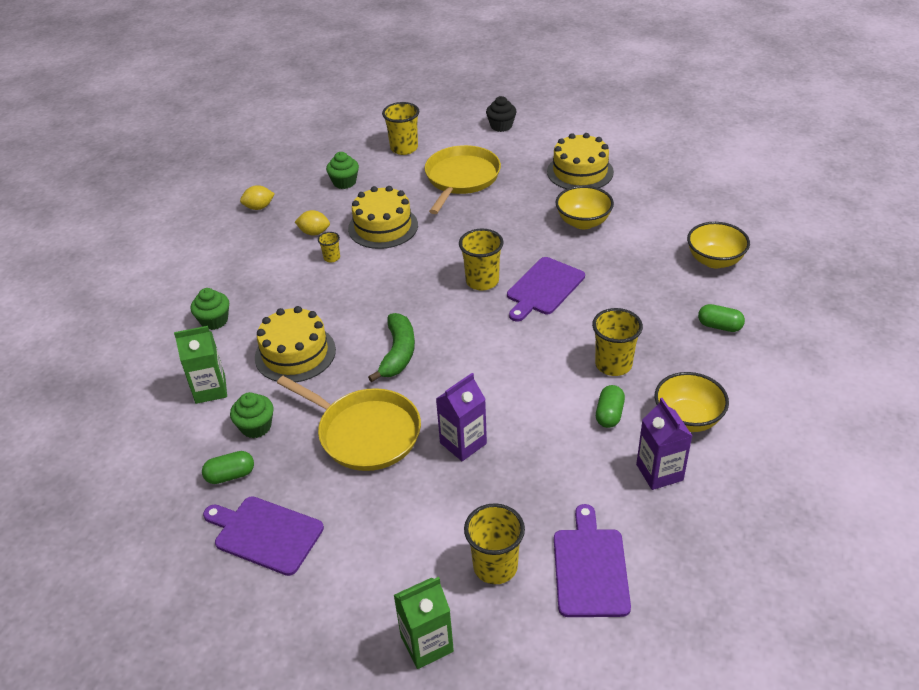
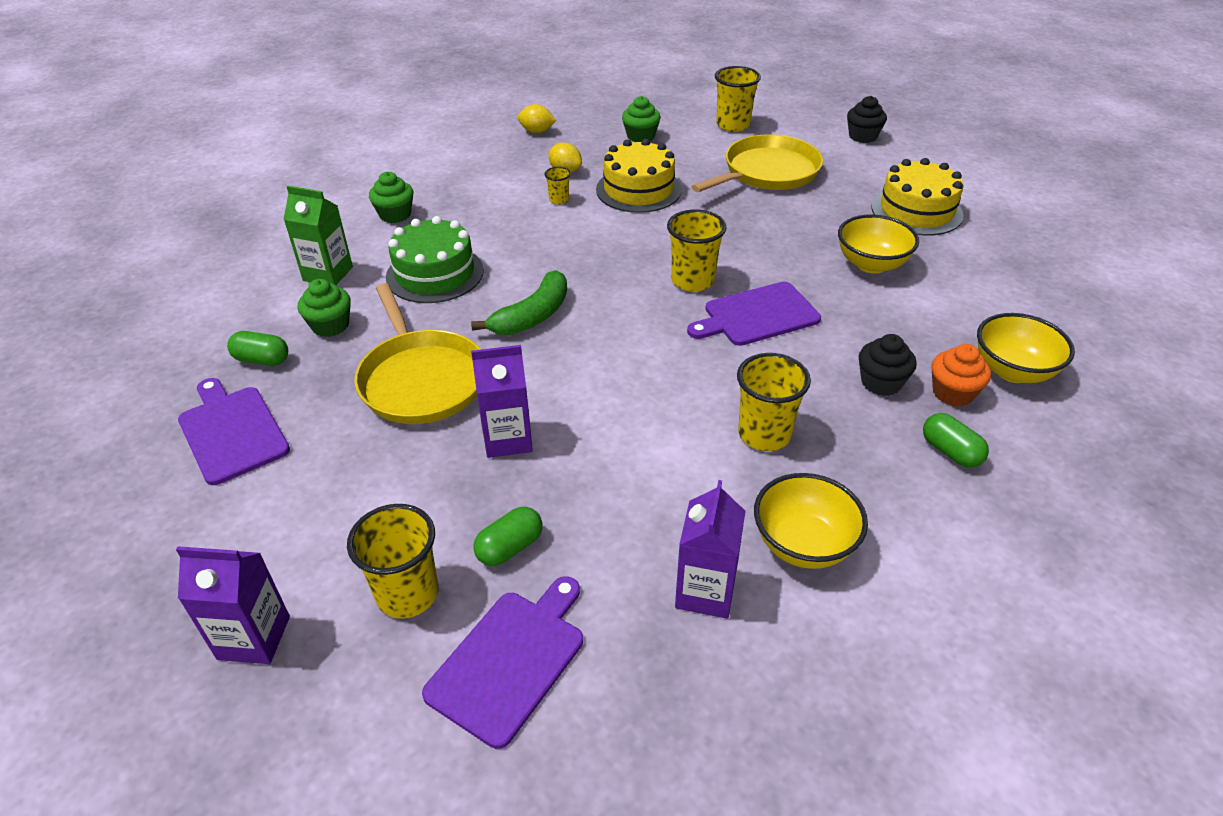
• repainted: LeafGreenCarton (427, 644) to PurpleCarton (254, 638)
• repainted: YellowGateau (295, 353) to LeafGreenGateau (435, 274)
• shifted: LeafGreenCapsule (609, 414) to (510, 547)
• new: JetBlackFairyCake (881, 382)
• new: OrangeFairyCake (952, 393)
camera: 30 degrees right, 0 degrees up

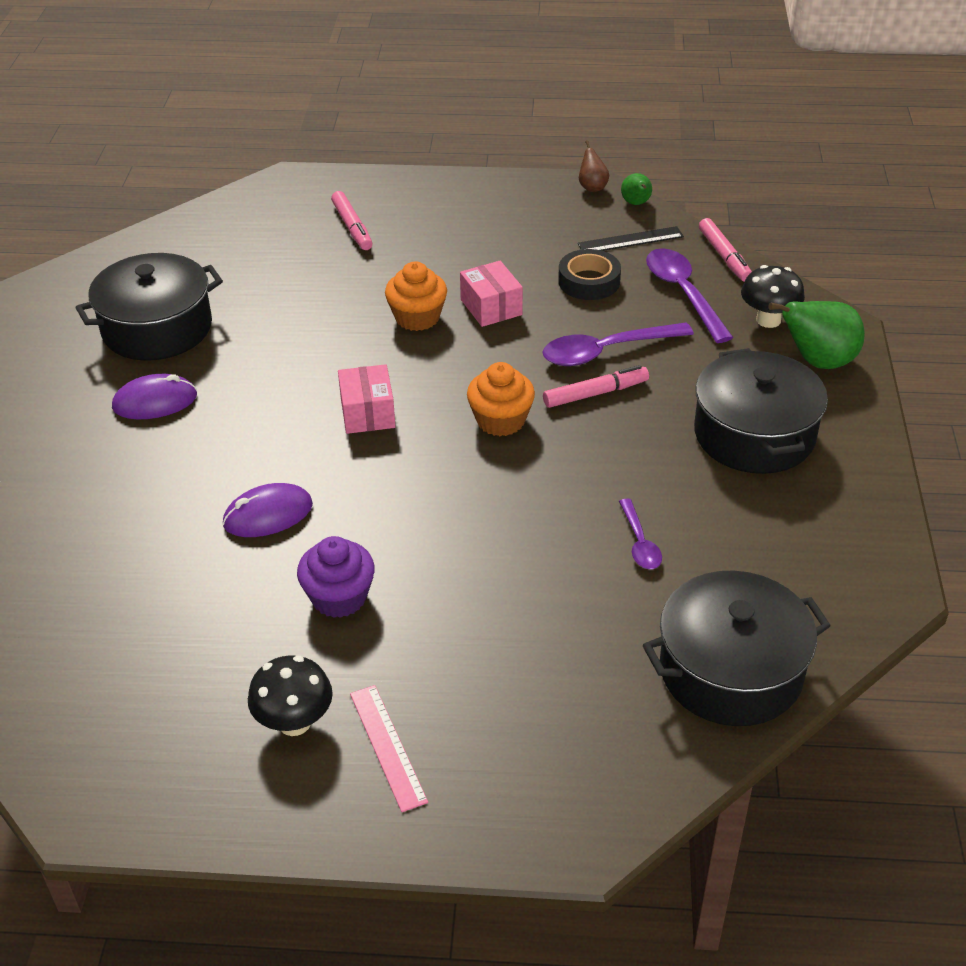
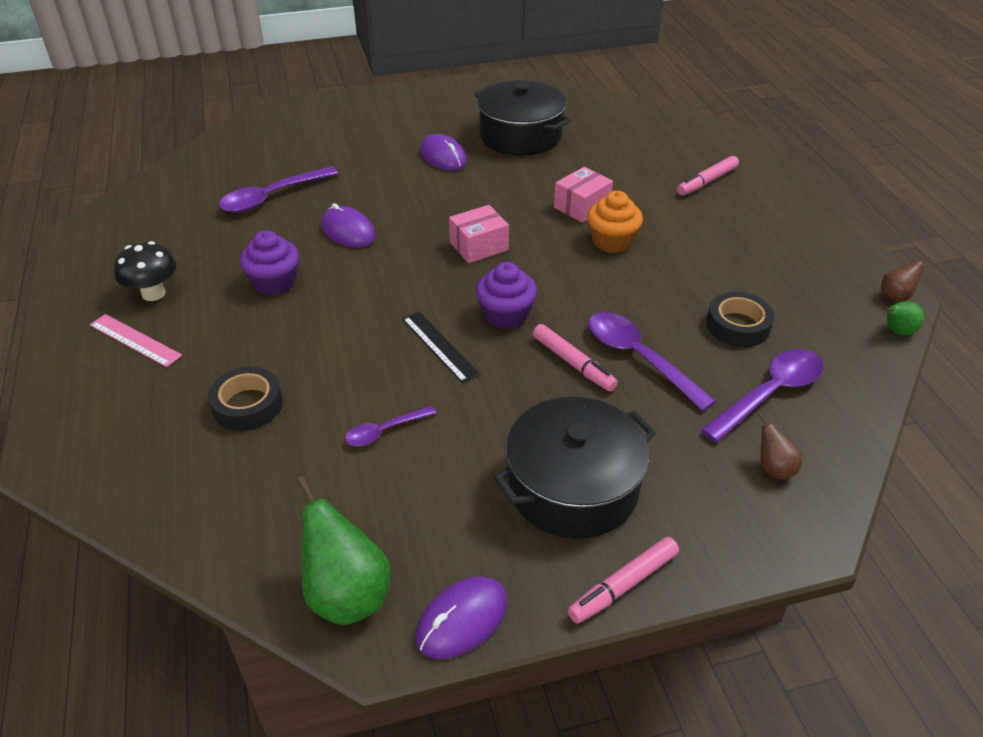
• rotated: RosePinkMeasuringStick (387, 746) = (135, 340) 75 degrees clockwise
• new: JetBlackTape (247, 405)
• new: PurpleTablespoon (272, 197)
• shifted: LeafGreenToyPear (817, 362) to (347, 595)
• shifted: JetBlackMeasuringStick (630, 240) to (440, 346)
• new: PurpleComputerMouse (462, 620)
• repainted: OrangeFairyCake (500, 420) to PurpleFairyCake (506, 315)
• shifted: RosePinkPackage (491, 307) to (582, 206)
• shifted: RosePinkMarkerPen (724, 256) to (624, 585)
• swapped: JetBlackToadstool (768, 320) to DarkBrownToyPear (774, 468)
• gone: JetBlackCookingPot (730, 670)
camera: 70 degrees right, 0 degrees up

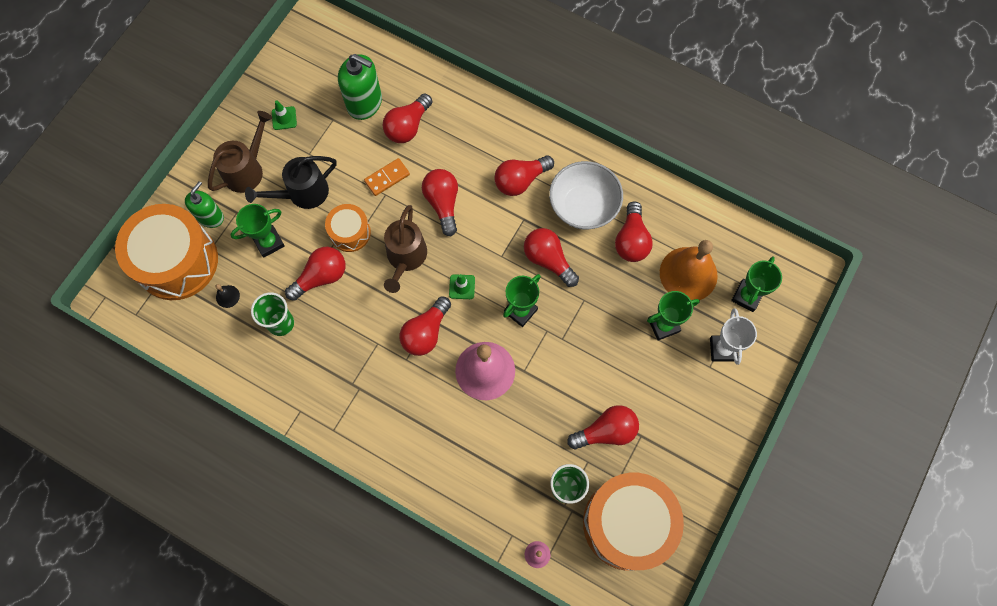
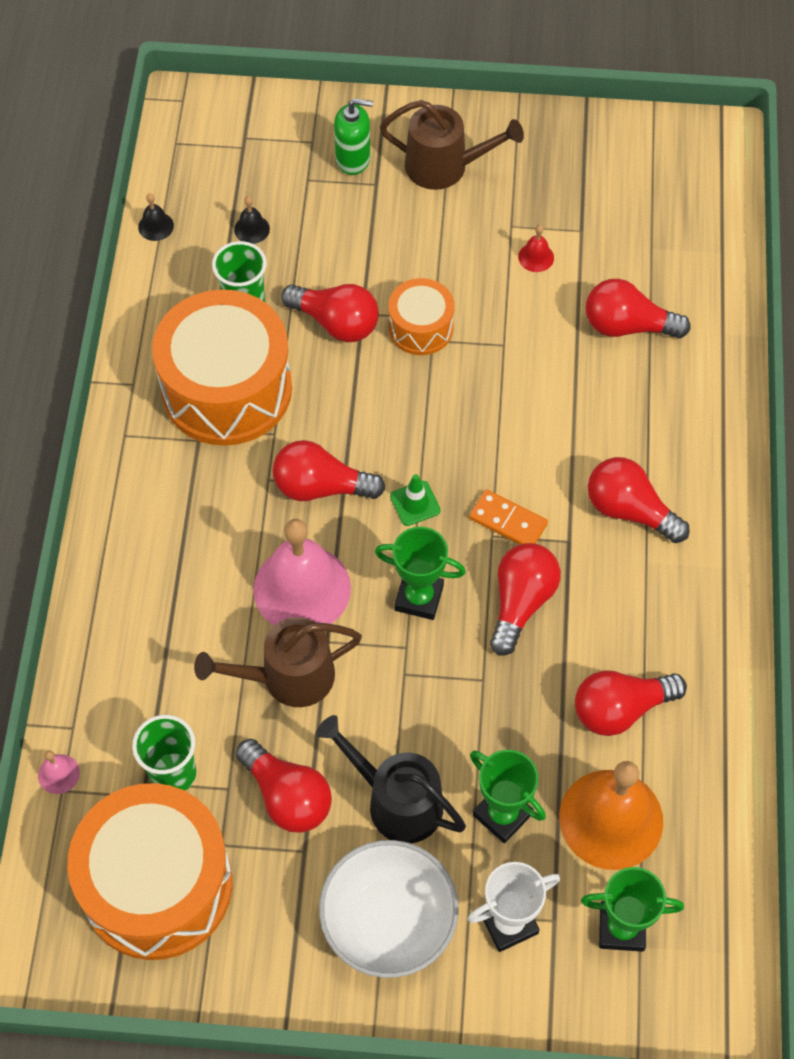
• new: JetBlackHandBell (156, 226)
• shifted: OrangeToyDrum (177, 261) to (227, 389)
• shifted: DarkBrownWateringPot (405, 257) to (288, 677)
• shifted: JetBlackWateringPot (303, 193) to (397, 801)
• shifted: PureWhiteServingBowl (583, 206) to (388, 922)
• shifted: OrangeDominoTile (387, 178) to (508, 521)
• new: RedHandBell (536, 257)
• gone: LeafGreenPrizeCup (269, 242)
• gone: LeafGreenRoadCone (284, 118)
• gone: LeafGreenPumpBottle (365, 103)
• gone: RedLightbulb (443, 203)
camera: 65 degrees right, 10 degrees down

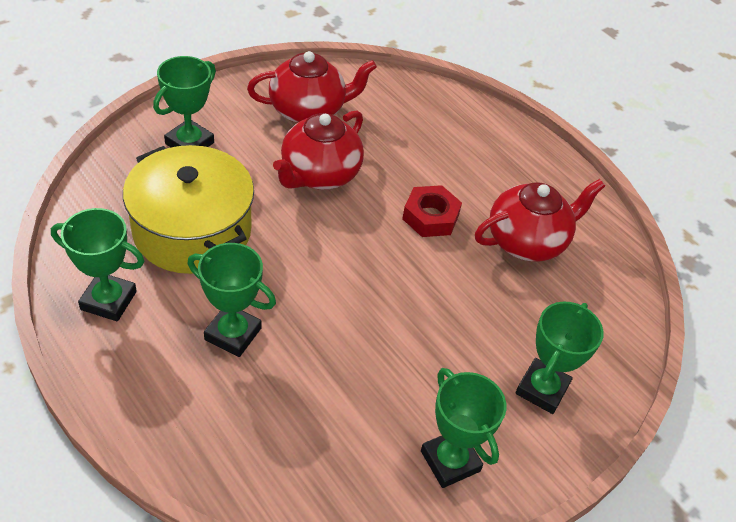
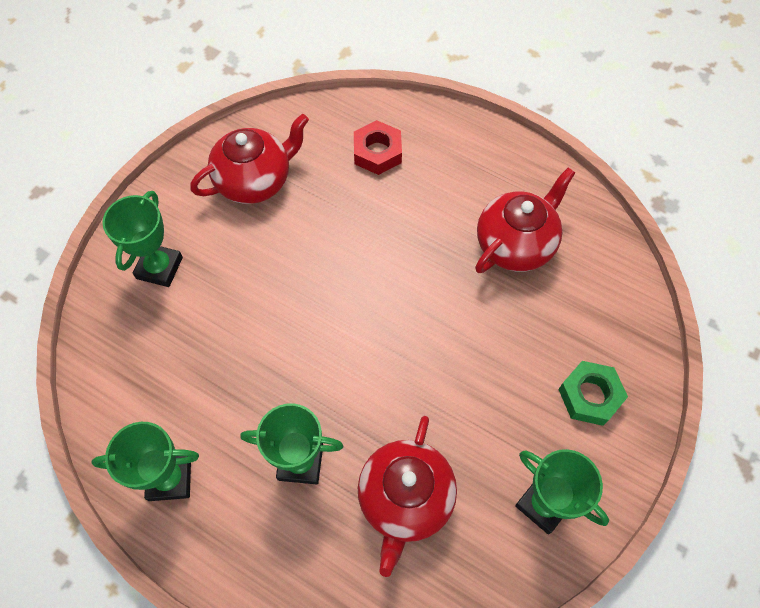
• shifted: RedNut (430, 217) to (377, 152)
• shifted: RedTeapot (319, 174) to (405, 499)
• swapped: LeafGreenPrizeCup (542, 389) to LeafGreenNut (590, 396)
• gone: YellowCookingPot (192, 230)
camera: 15 degrees left, 15 degrees up

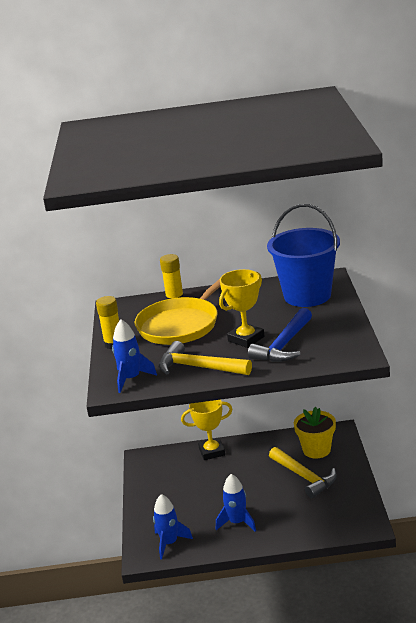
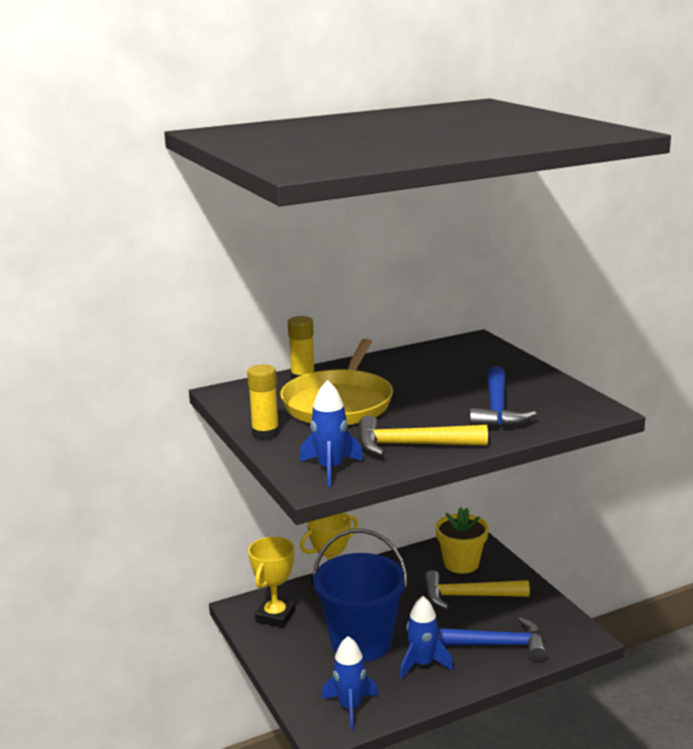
• shifted: YellowPrizeCup (246, 339) to (275, 616)
• shifted: CobaltBucket (307, 295) to (361, 642)
• rotated: YellowClawHammer (304, 477) = (468, 596) 150 degrees clockwise
• new: CobaltClawHammer (496, 645)
camera: 25 degrees left, 5 degrees down

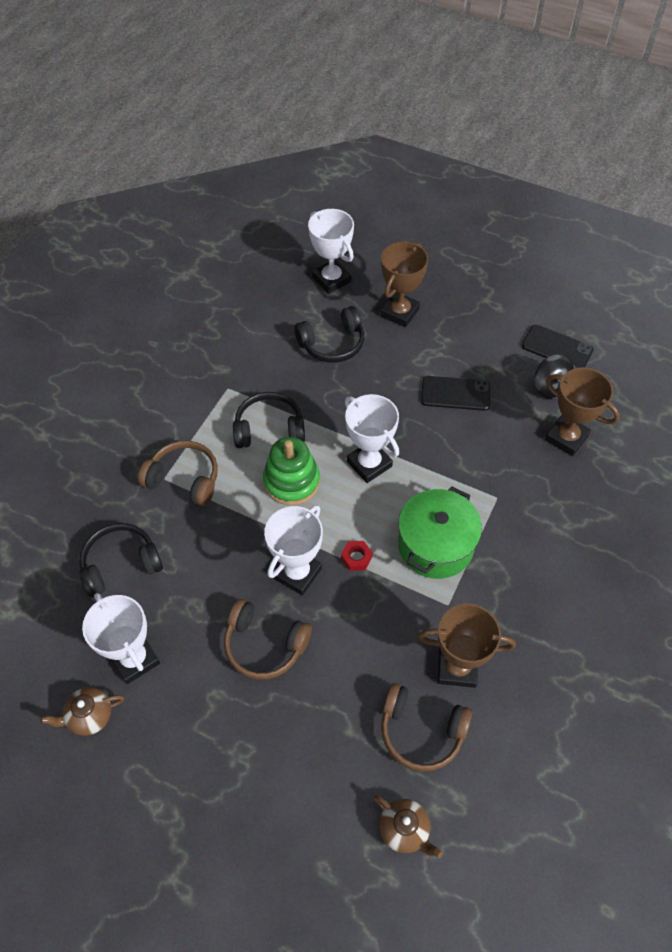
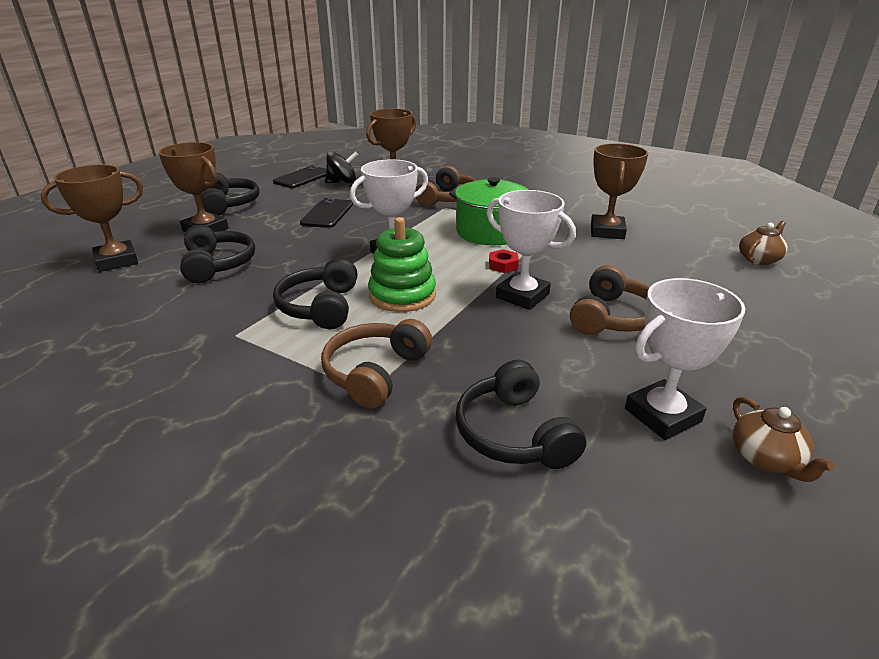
• repainted: PureWhitePrizeCup (331, 279) to DarkBrownPrizeCup (117, 261)
• new: JetBlackHeadset (229, 204)
• shifted: DarkBrownHeadset (421, 731) to (448, 198)
camera: 85 degrees left, 25 degrees down

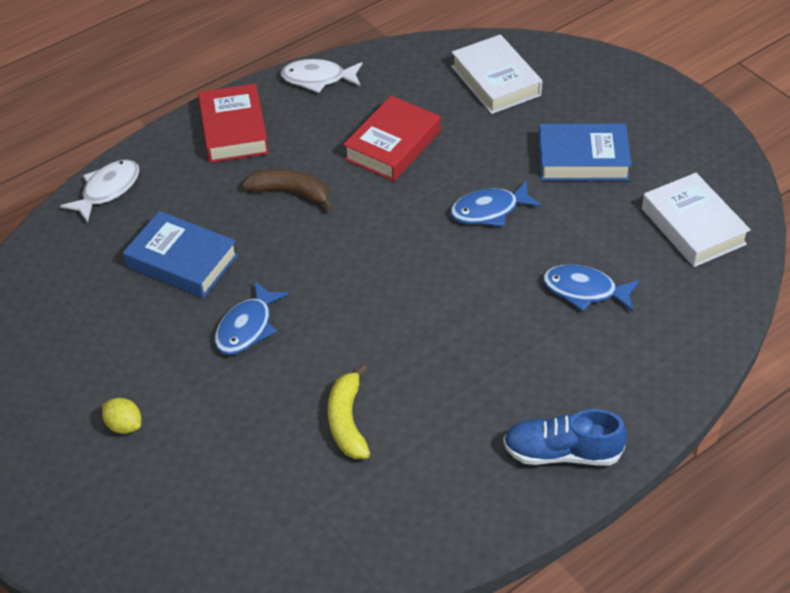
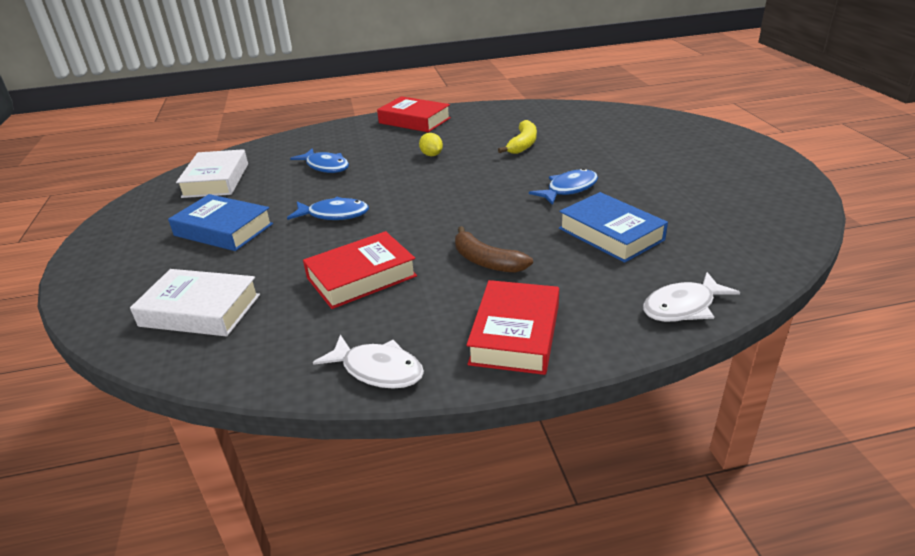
• rotated: PureWhiteHardcover (495, 81) = (200, 310) 75 degrees counterclockwise
• swapped: CobaltShoe (562, 452) to RedHardcover (414, 120)
• shifted: YellowCitrusFruit (124, 425) to (431, 155)
camera: 155 degrees left, 15 degrees down

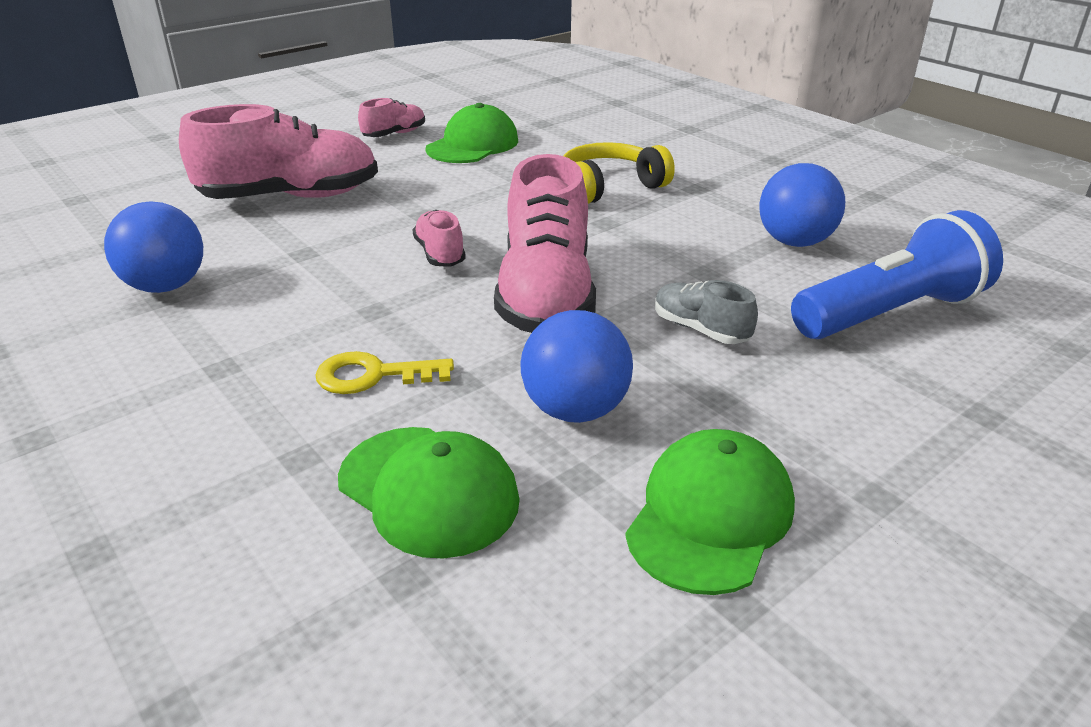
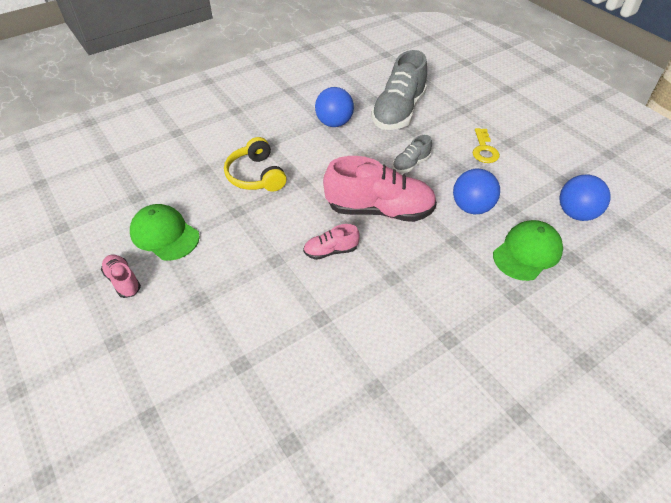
• swapped: CobaltPocketTorch (889, 313) to AshGreyShoe (398, 112)
• shifted: YellowKey (373, 375) to (484, 150)
• shifted: CobaltBall (166, 286) to (576, 213)
• gone: RosePinkShoe (291, 197)
• gone: LeafGreenBaseballCap (710, 516)
camera: 85 degrees left, 15 degrees up

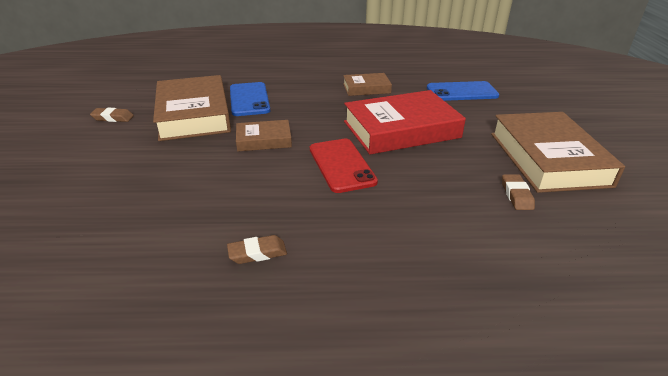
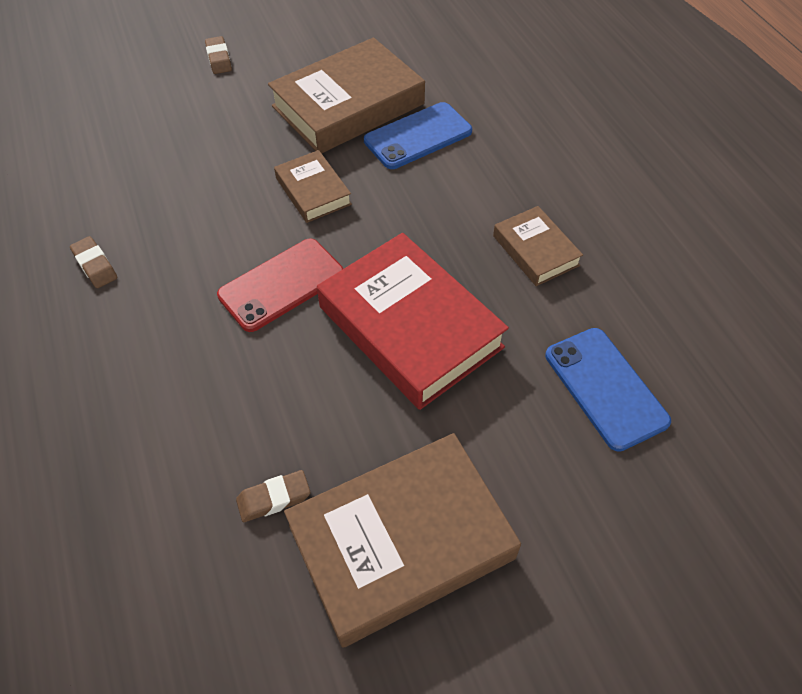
• shifted: DarkBrownGumEraser (113, 118) to (219, 59)
camera: 70 degrees right, 20 degrees up

